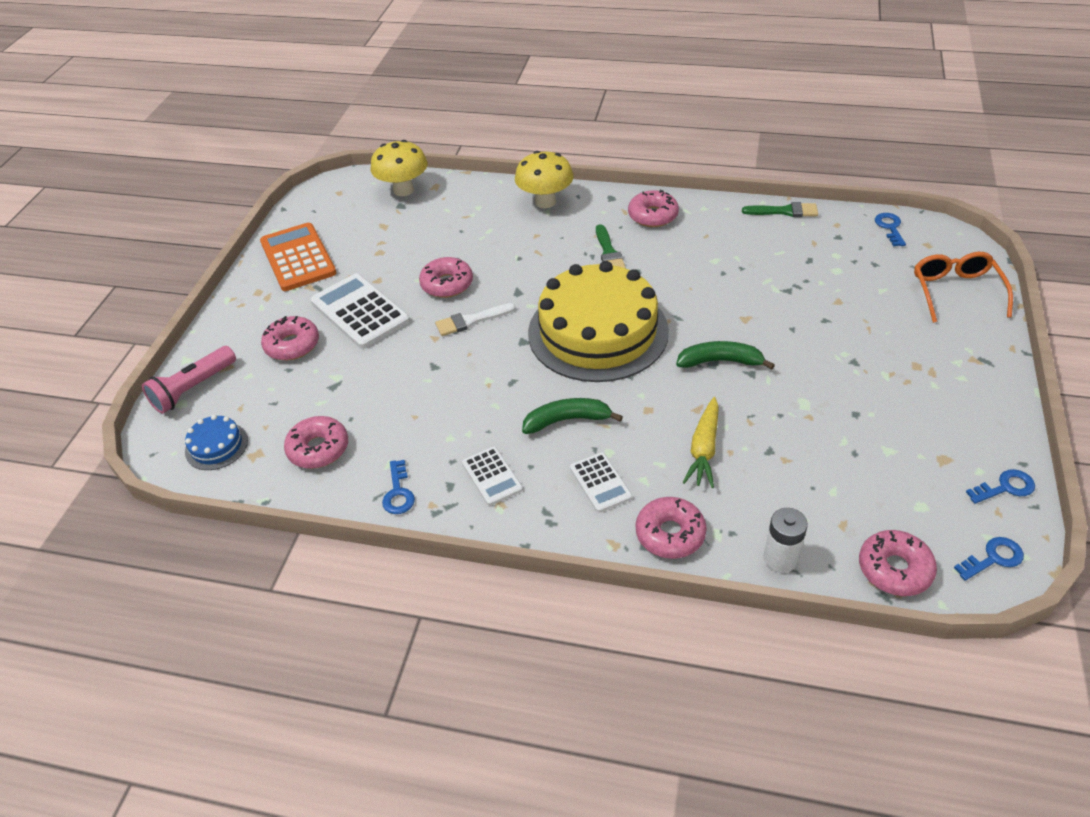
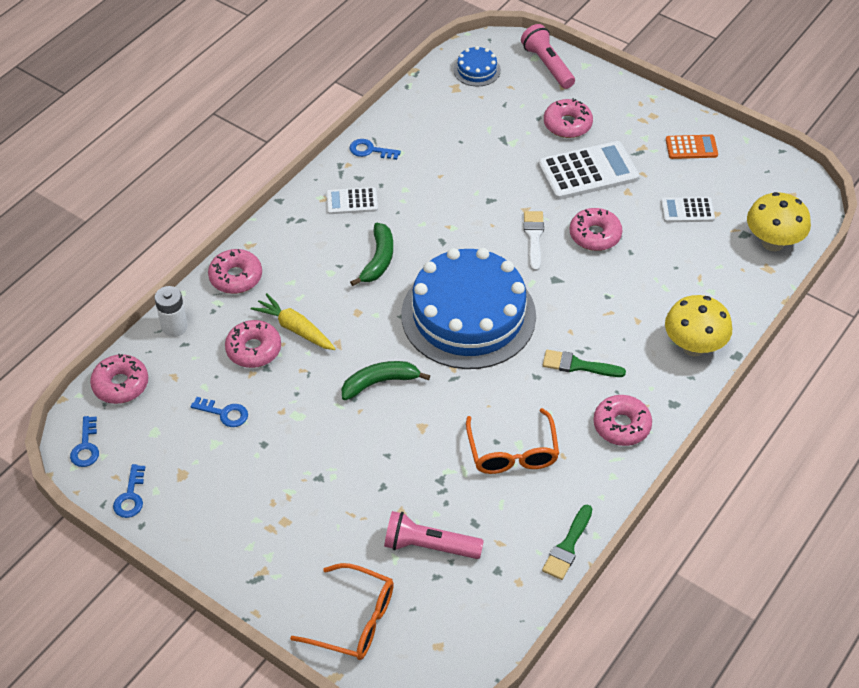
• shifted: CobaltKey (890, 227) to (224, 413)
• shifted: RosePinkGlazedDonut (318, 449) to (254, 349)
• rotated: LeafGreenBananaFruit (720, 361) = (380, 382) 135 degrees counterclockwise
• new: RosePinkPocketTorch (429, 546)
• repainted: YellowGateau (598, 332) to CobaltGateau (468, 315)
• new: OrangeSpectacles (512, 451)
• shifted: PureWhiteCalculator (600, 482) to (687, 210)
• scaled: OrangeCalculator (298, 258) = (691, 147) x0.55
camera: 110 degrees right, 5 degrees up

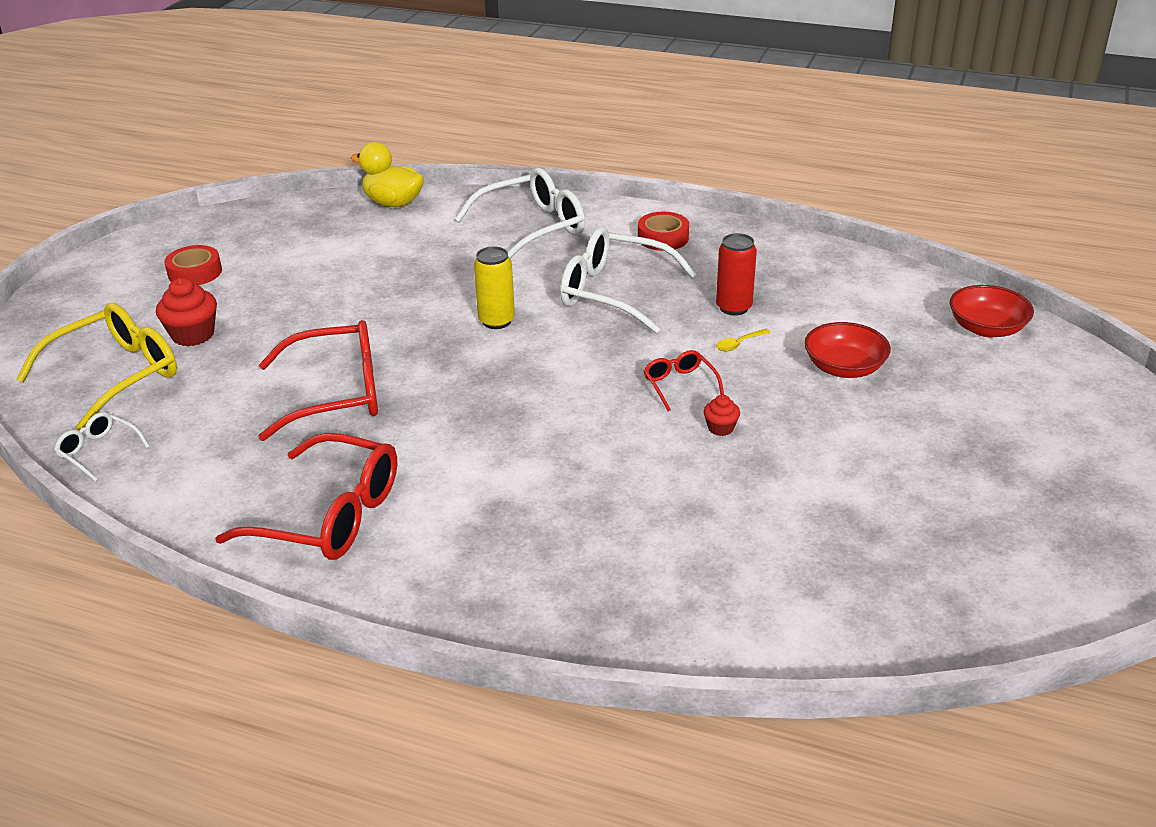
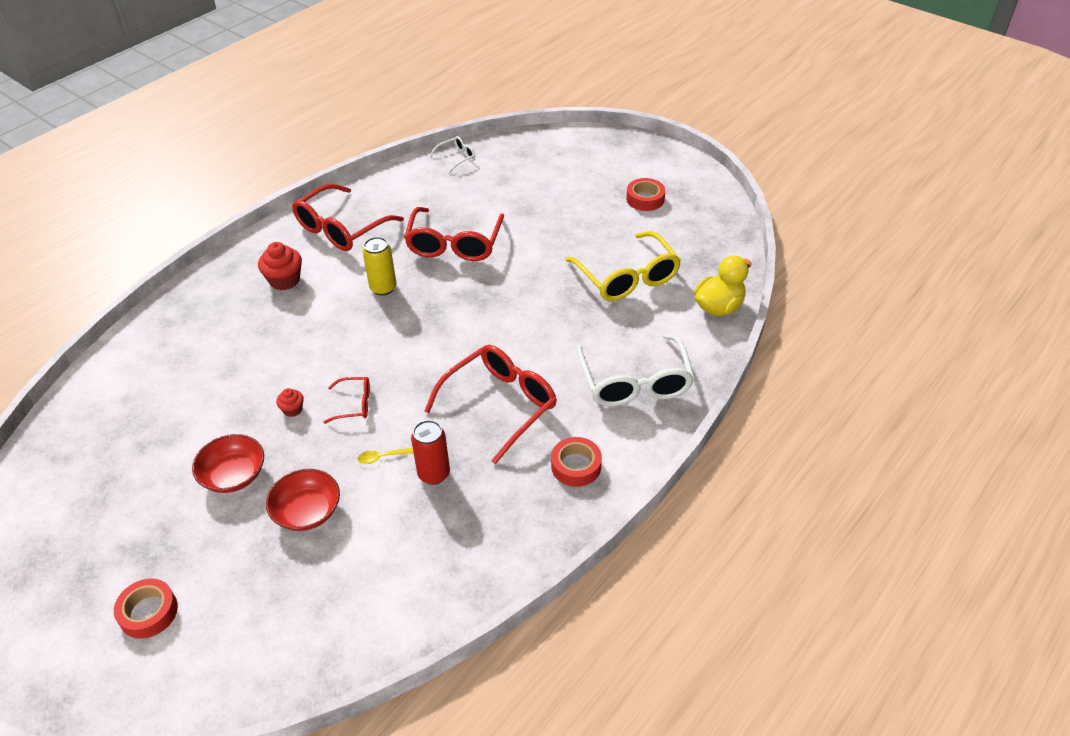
• new: RedTape (148, 612)
• shifted: RedServingBowl (986, 328) to (234, 475)
• shifted: RedFairyCake (193, 335) to (284, 280)
• rotated: YellowTablespoon (739, 344) = (381, 457) 90 degrees counterclockwise
• shifted: YellowTin (496, 321) to (383, 288)
• repainted: PureWhiteSpectacles (613, 292) to RedSpectacles (500, 405)
• shifted: YellowSpectacles (116, 375) to (627, 278)
camera: 110 degrees right, 10 degrees up

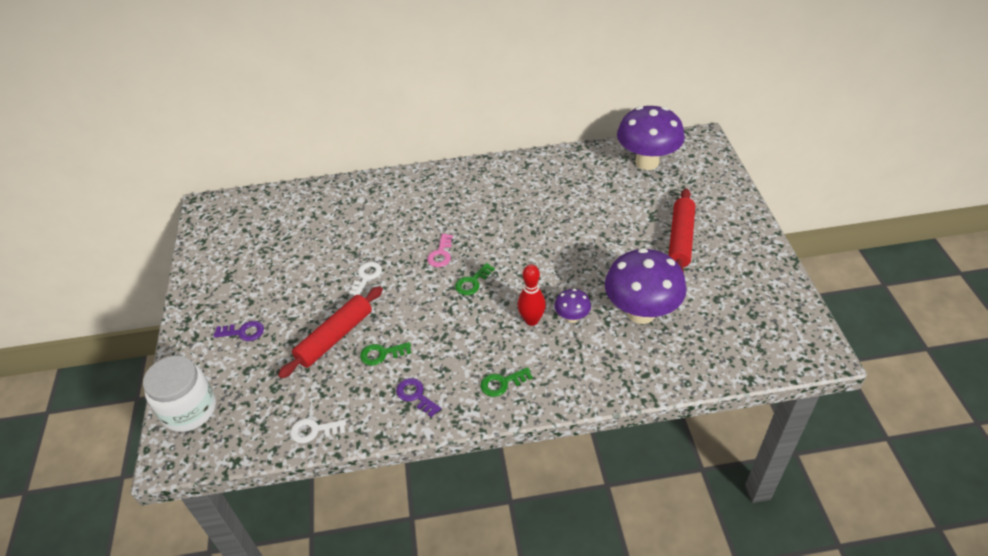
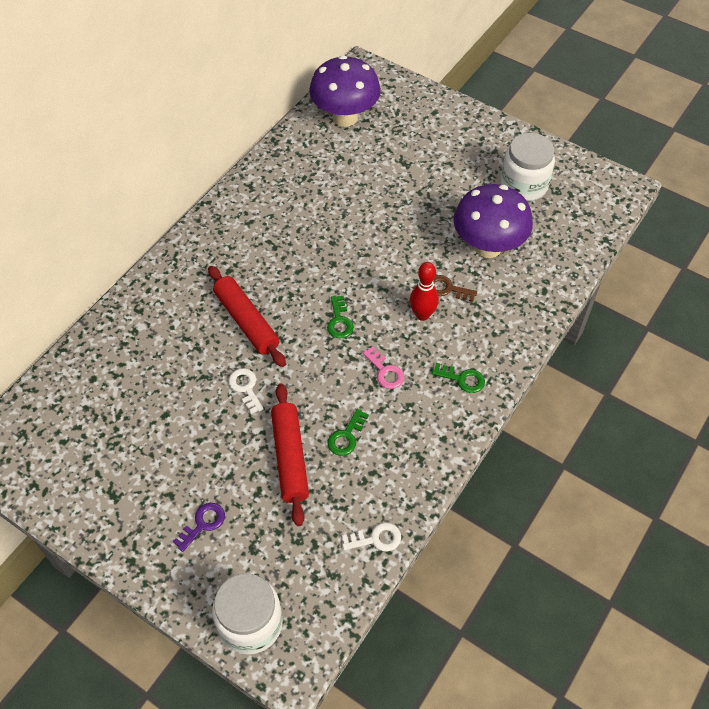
• shifted: RedDoughRoller (680, 239) to (247, 321)
• rotated: PureWhiteKey (314, 430) = (376, 539) 135 degrees counterclockwise
• shifted: RosePinkKey (441, 254) to (385, 371)
• rotated: LeafGreenKey (502, 383) = (462, 379) 90 degrees counterclockwise
• swapped: PurpleToadstool (572, 317) to DarkBrownKey (447, 289)
• new: PureWhiteJamJar (524, 185)
• gone: PurpleKey (415, 395)
camera: 50 degrees left, 10 degrees up

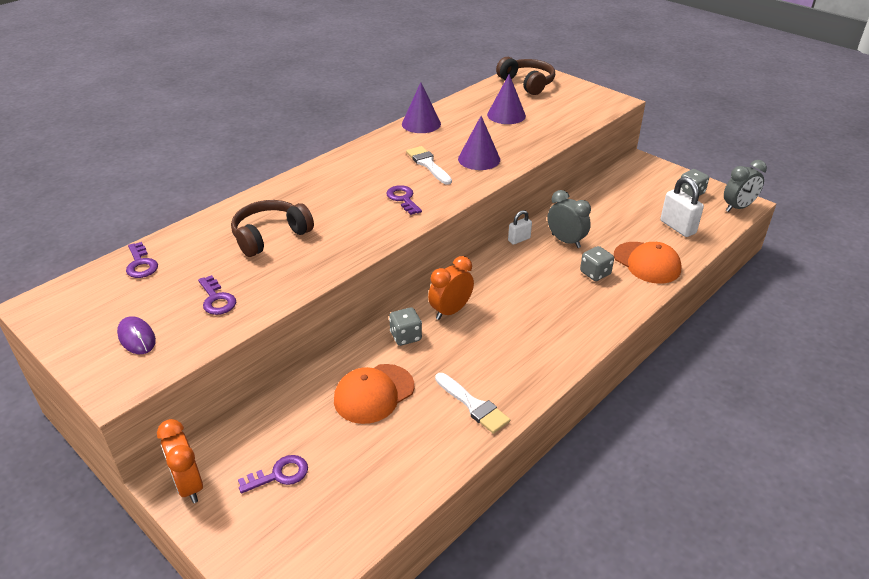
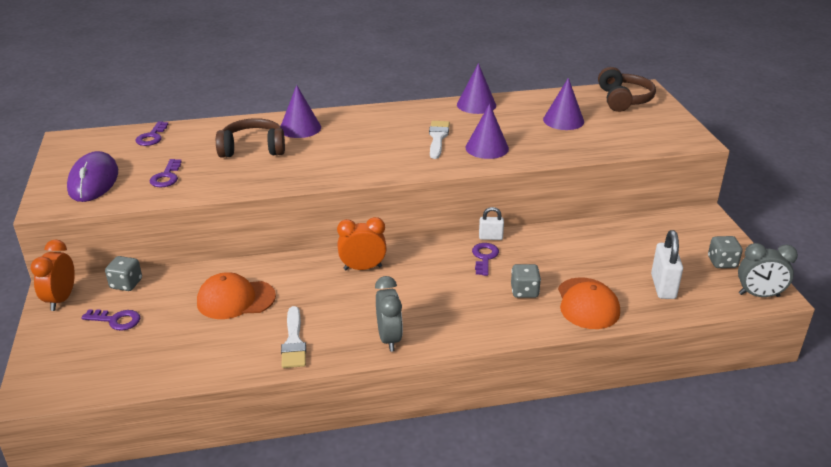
• scaled: PurpleComputerMouse (137, 337) = (93, 181) x1.76
• shifted: AshGreyDie (405, 336) to (126, 284)
• new: PurpleConeShape (300, 128)
• shifted: AshGreyClock (566, 241) to (389, 338)
• shifted: PurpleKey (403, 199) to (484, 257)
camera: 35 degrees right, 5 degrees down

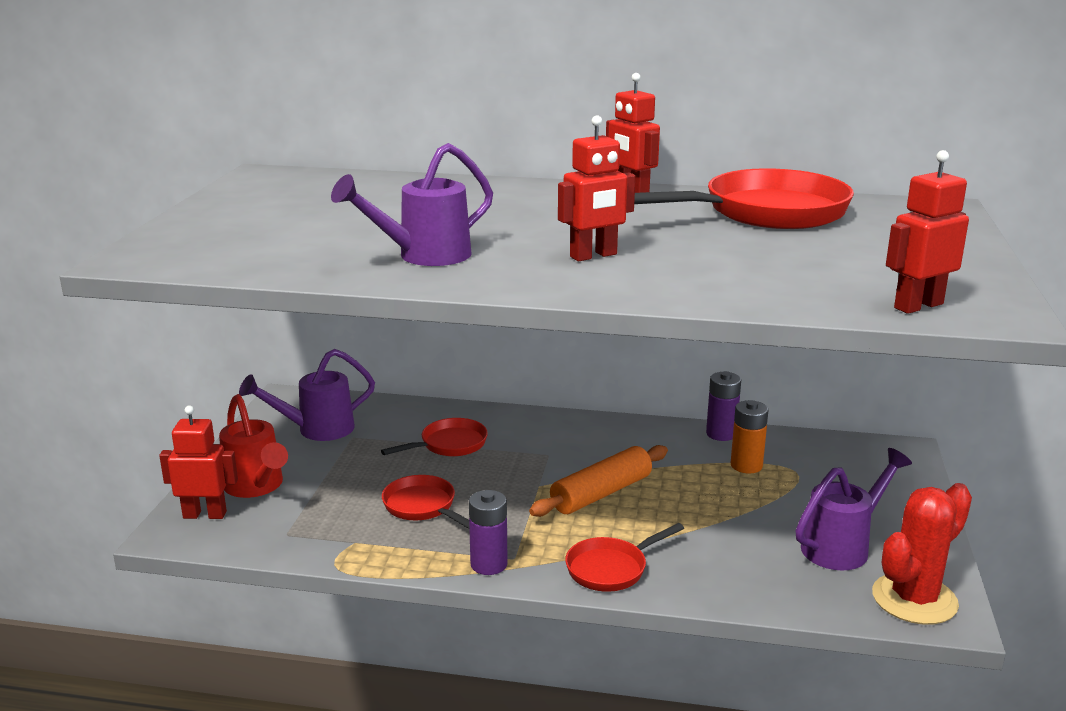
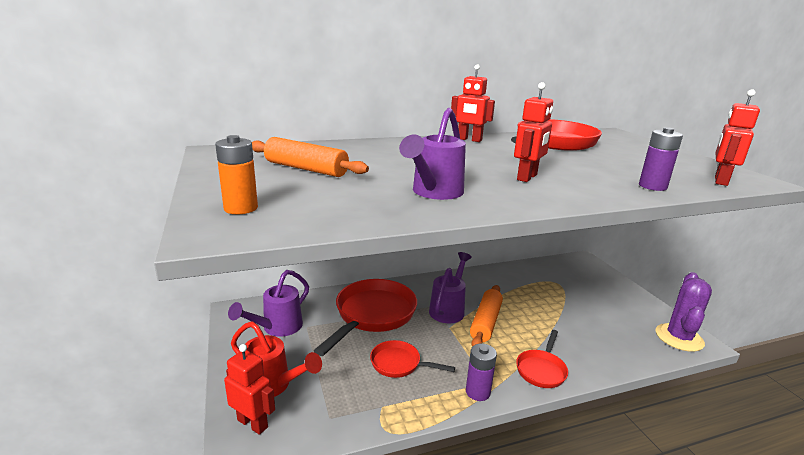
• shifted: OrangeBattery (746, 465) to (241, 208)
• rotated: RedToyRobot (205, 514) = (253, 423) 60 degrees clockwise
• new: OrangeDoughRoller (306, 169)
• scaled: RedSkillet (449, 445) = (372, 315) x1.89
• shifted: PurpleWateringPot (843, 546) to (449, 309)
• shifted: PurpleBattery (721, 434) to (652, 186)
• repainted: RedCactus (914, 599) to PurpleCactus (679, 337)
camera: 30 degrees left, 0 degrees up

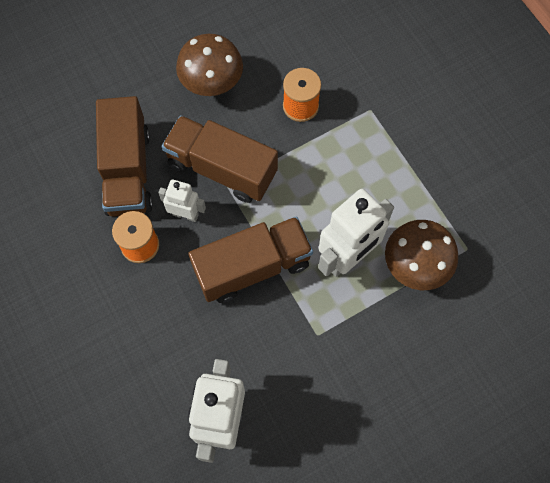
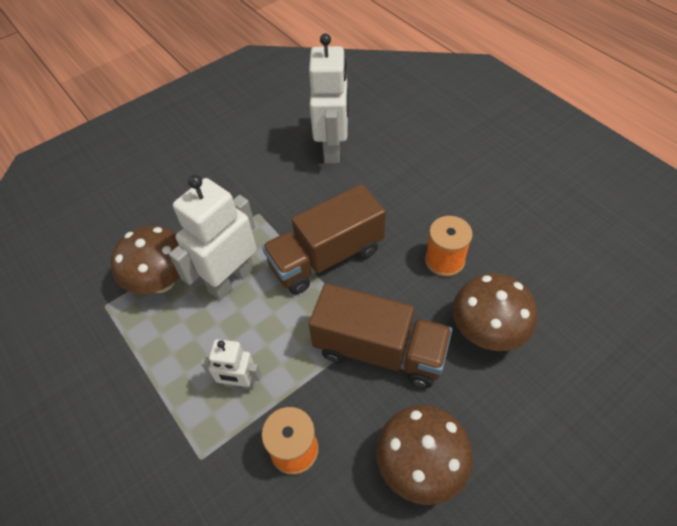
• shifted: PureWhiteToyRobot (185, 214) to (240, 383)
• swapped: DarkBrownToyTruck (128, 171) to DarkBrownToadstool (486, 332)
camera: 175 degrees right, 15 degrees down

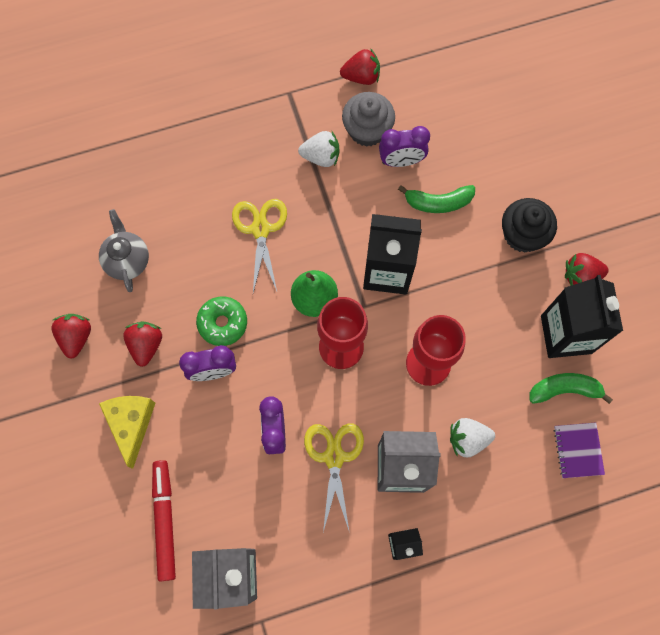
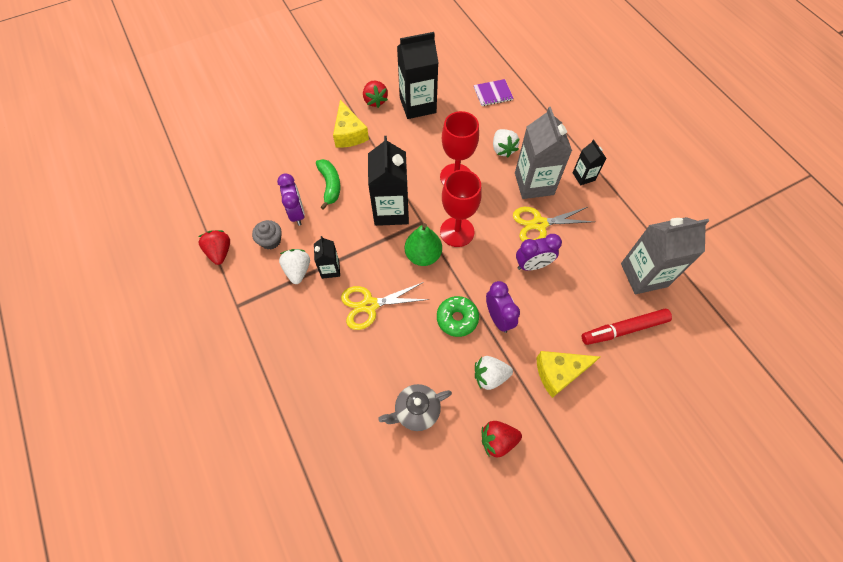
• scaled: AshGreyFairyCake (367, 130) = (270, 240) x0.66
• new: JetBlackCarton (330, 269)
• swapped: JetBlackFairyCake (523, 234) to YellowPieceOfCheese (349, 133)
• repainted: RedToyStrawberry (146, 345) to PureWhiteToyStrawberry (490, 376)
• gone: LeafGreenBananaFruit (564, 389)
camera: 100 degrees left, 10 degrees down

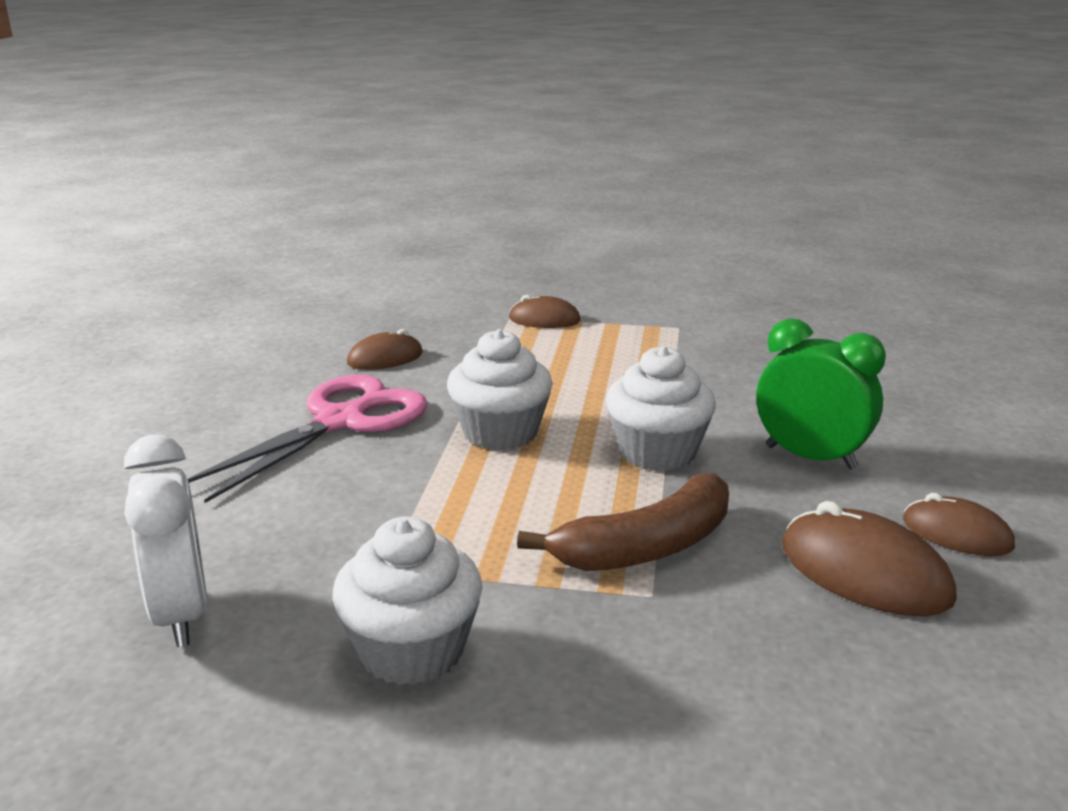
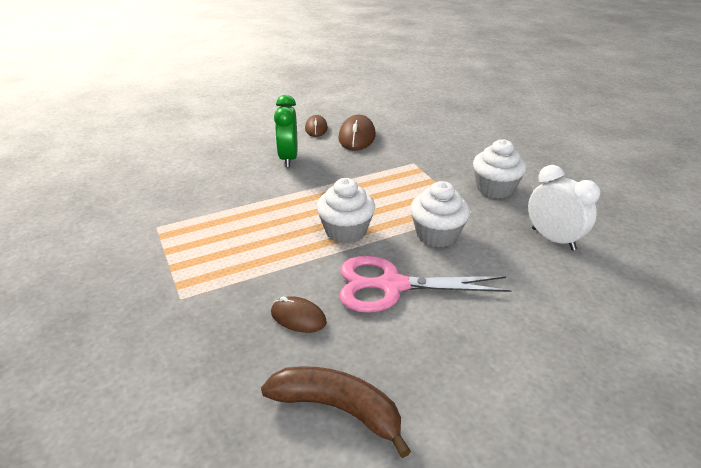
• shifted: DarkBrownBananaFruit (646, 547) to (338, 409)
• shifted: PureWhiteFairyCake (657, 452) to (437, 235)
• rotated: PureWhiteClock (181, 614) = (553, 239) 105 degrees clockwise
• gone: DarkBrownComputerMouse (544, 319)
camera: 125 degrees left, 10 degrees up

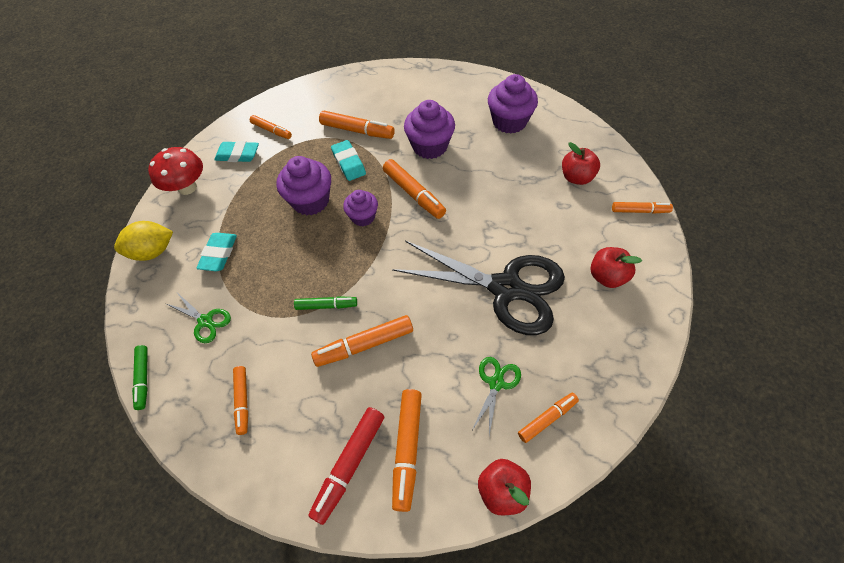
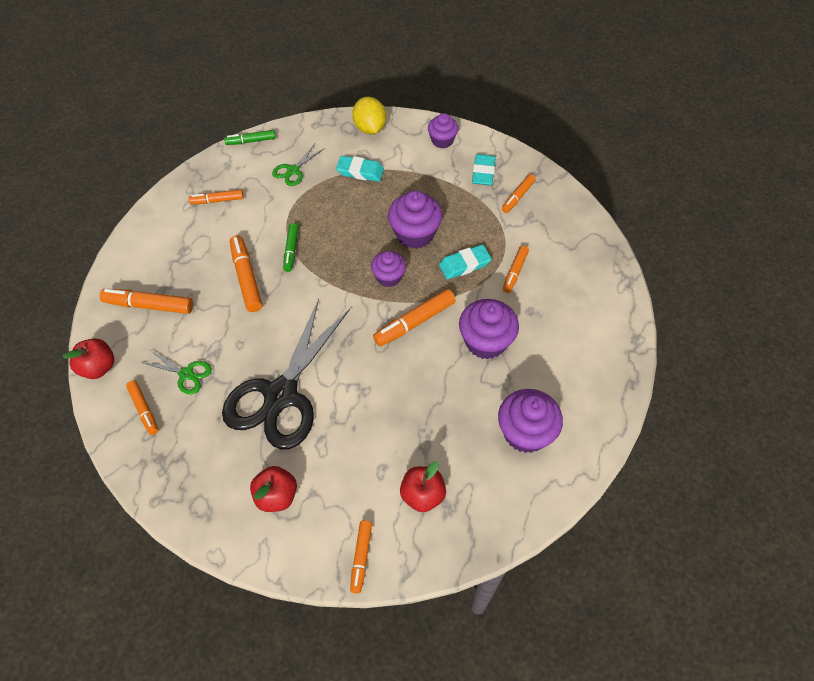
• swapped: RedToadstool (187, 187) to PurpleFairyCake (442, 140)
• scaled: OrangeMarkerPen (357, 130) = (515, 272) x0.64
• gone: RedMarkerPen (349, 465)
camera: 90 degrees right, 0 degrees up

